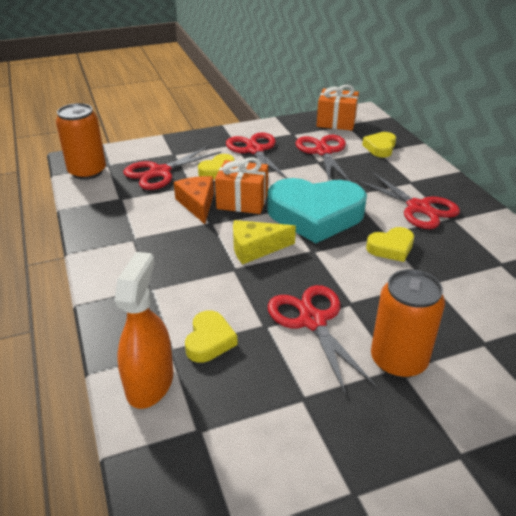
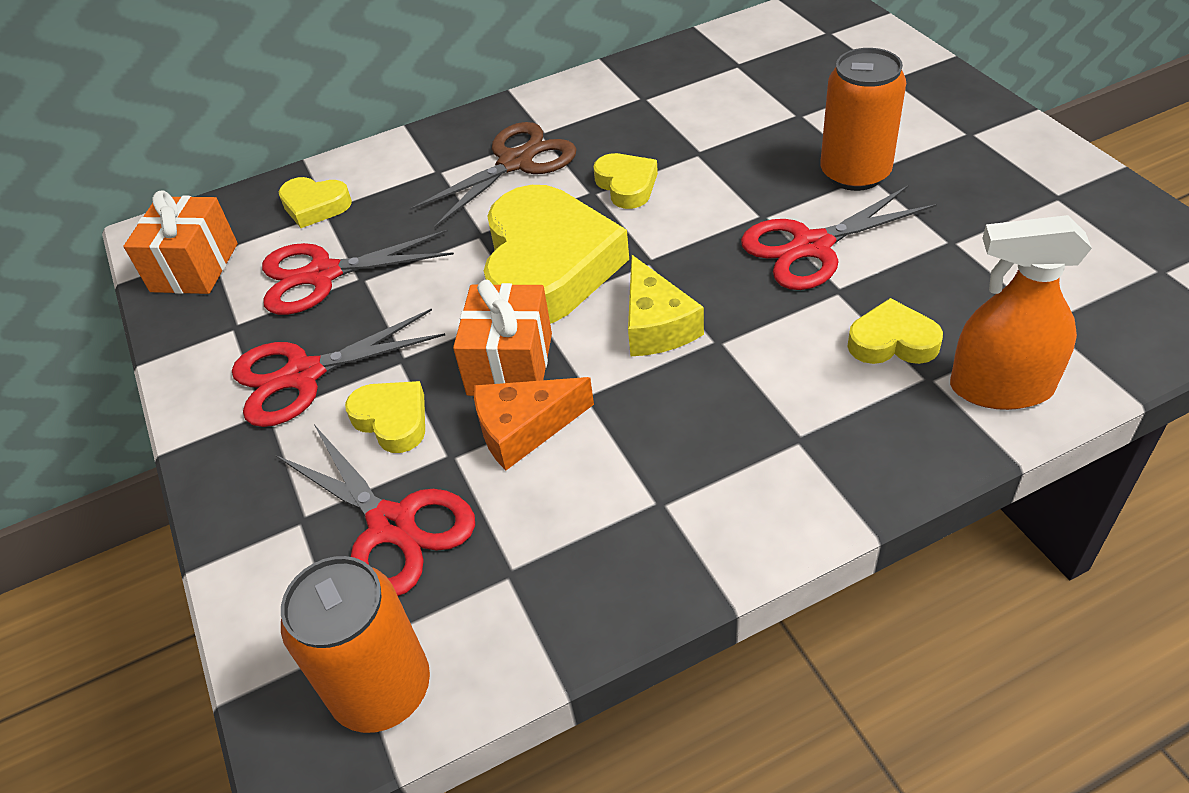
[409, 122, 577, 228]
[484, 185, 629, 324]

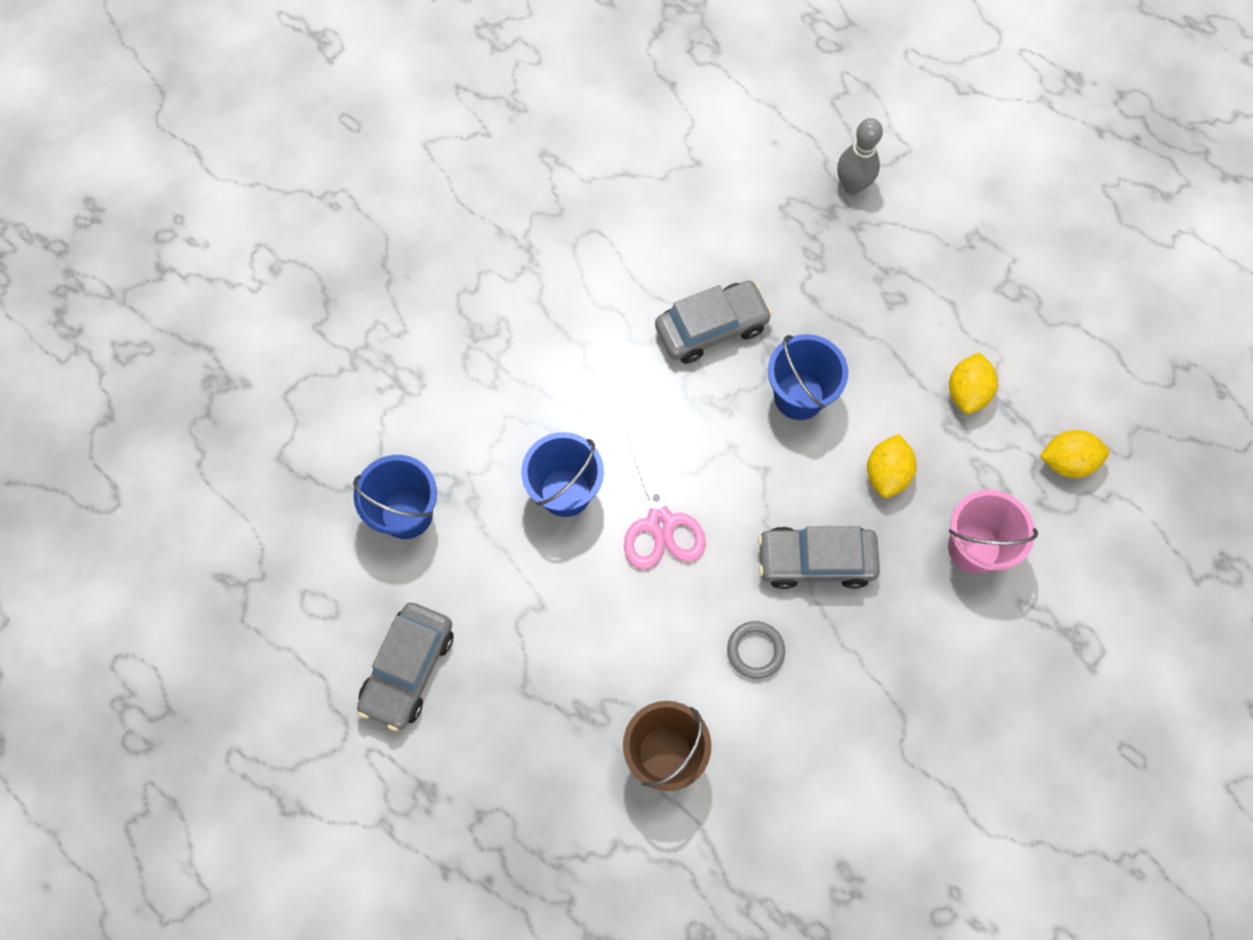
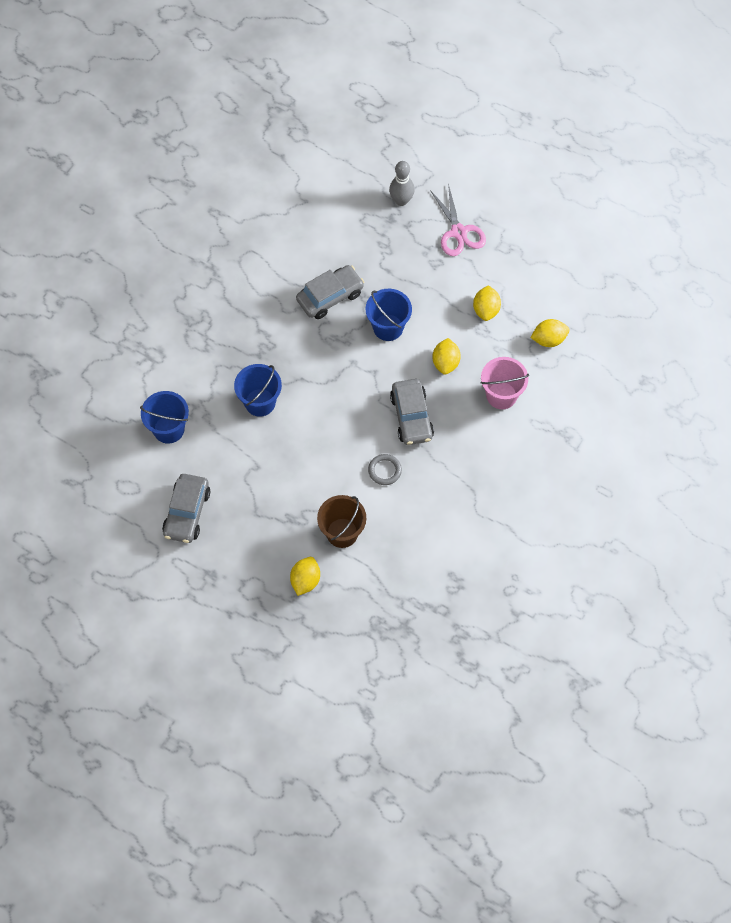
[430, 183, 486, 256]
[390, 379, 434, 445]
[290, 557, 320, 596]

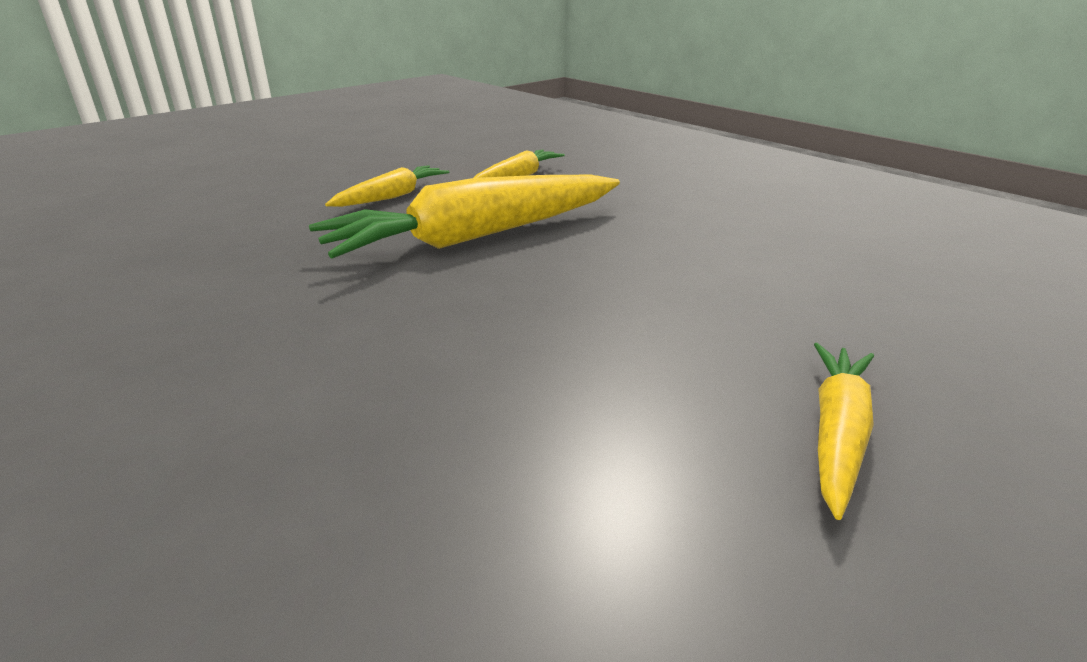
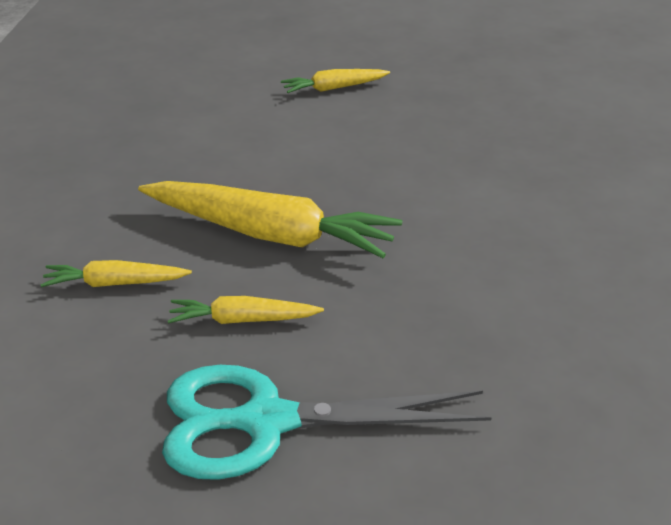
[162, 365, 492, 480]

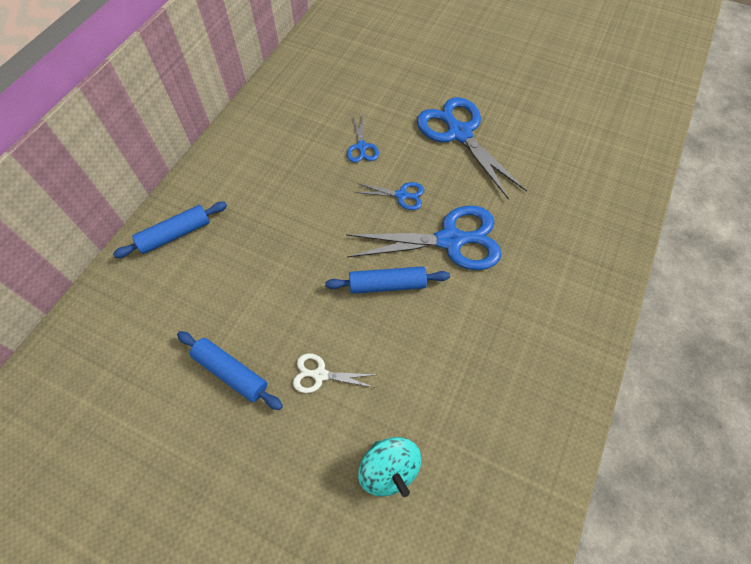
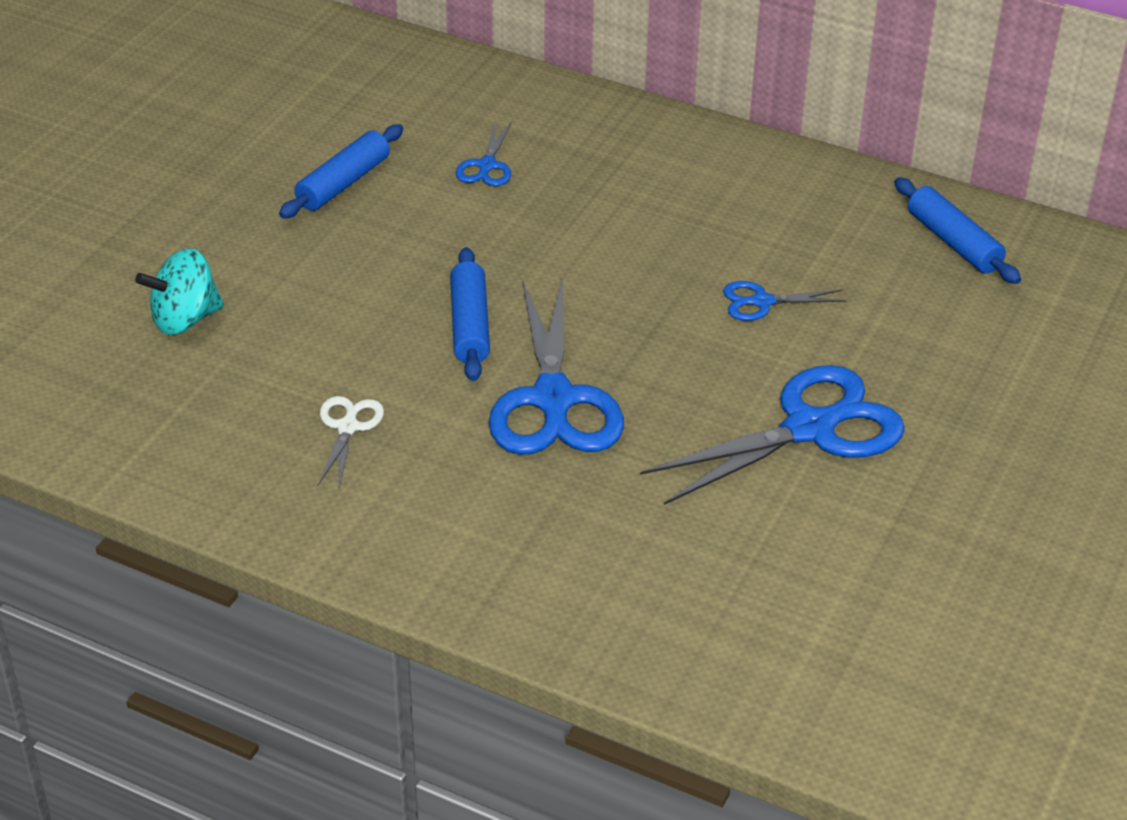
[456, 121, 512, 186]
[894, 177, 1021, 284]
[318, 396, 384, 488]

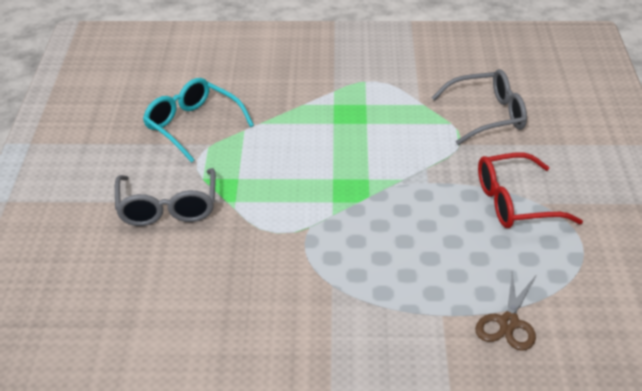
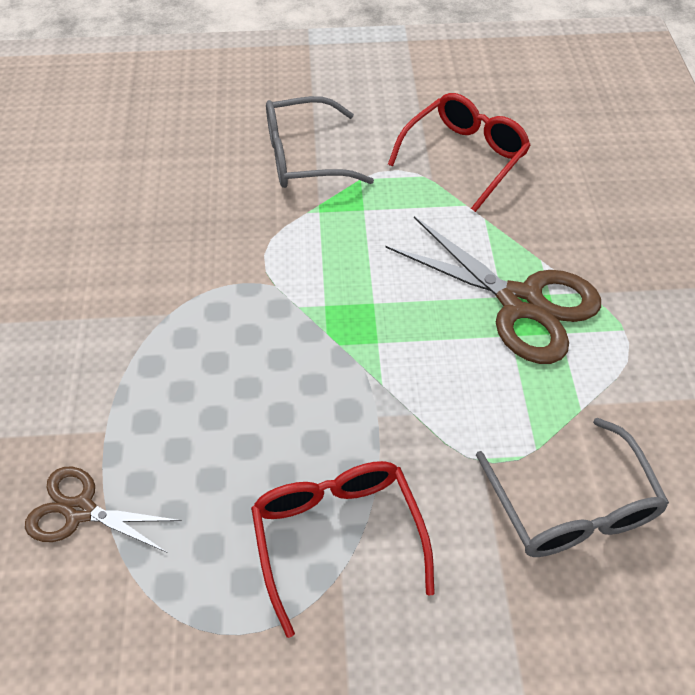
[388, 93, 531, 212]
[385, 216, 601, 364]

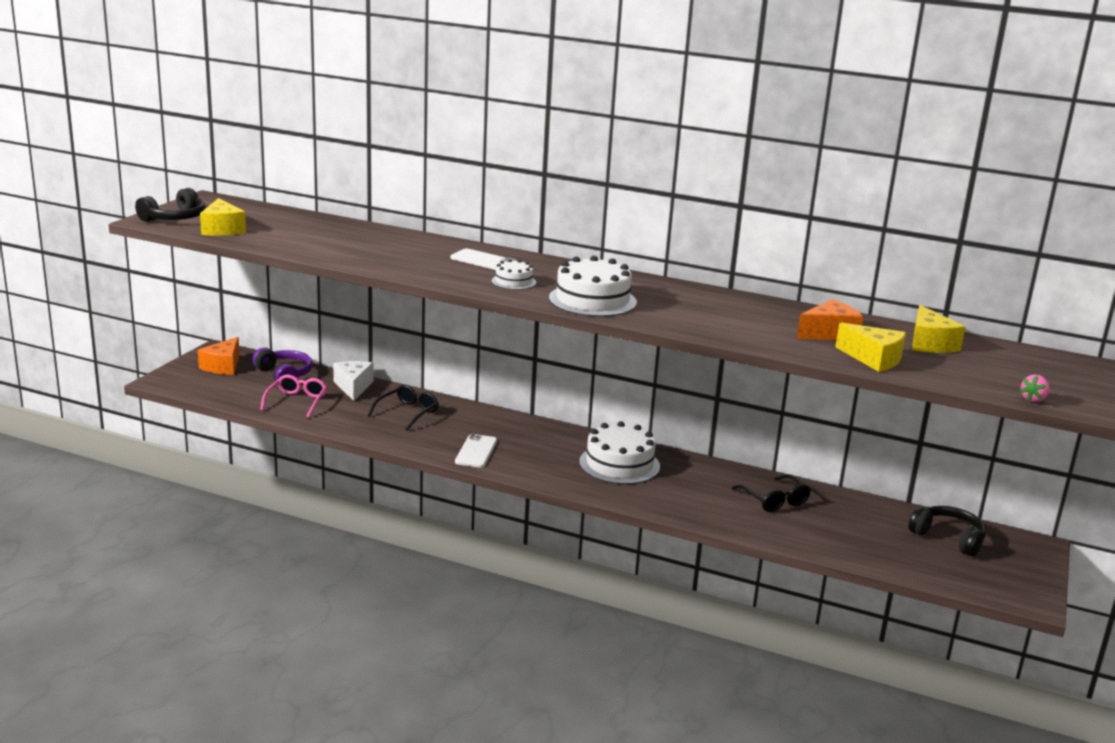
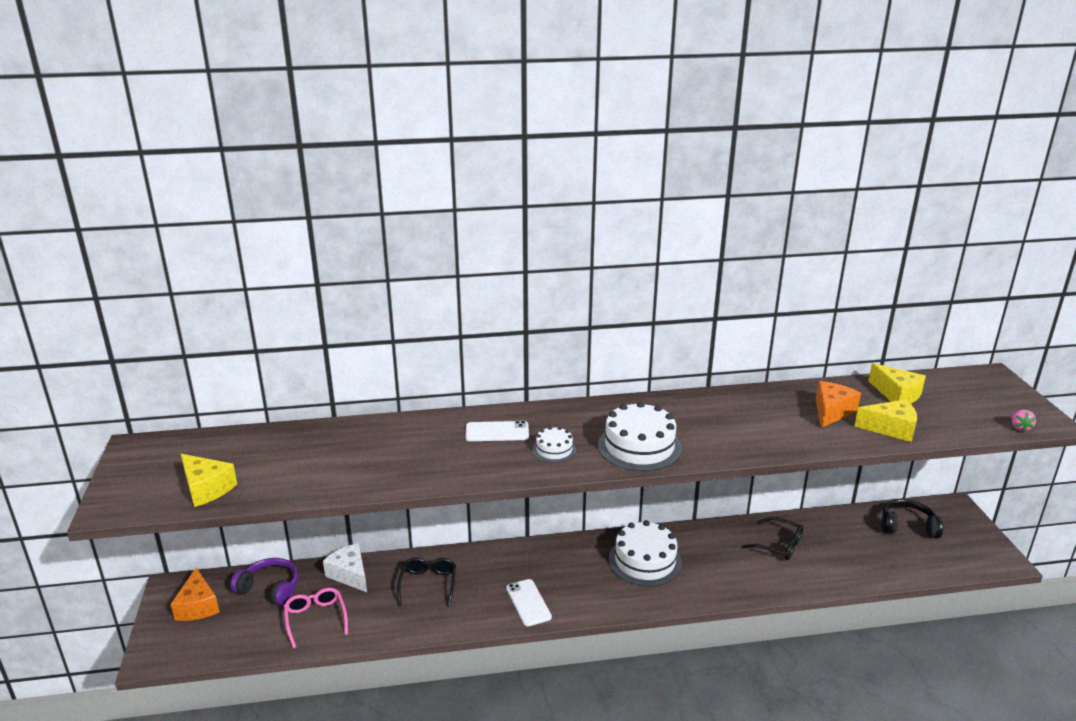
[135, 188, 205, 222] (first image)

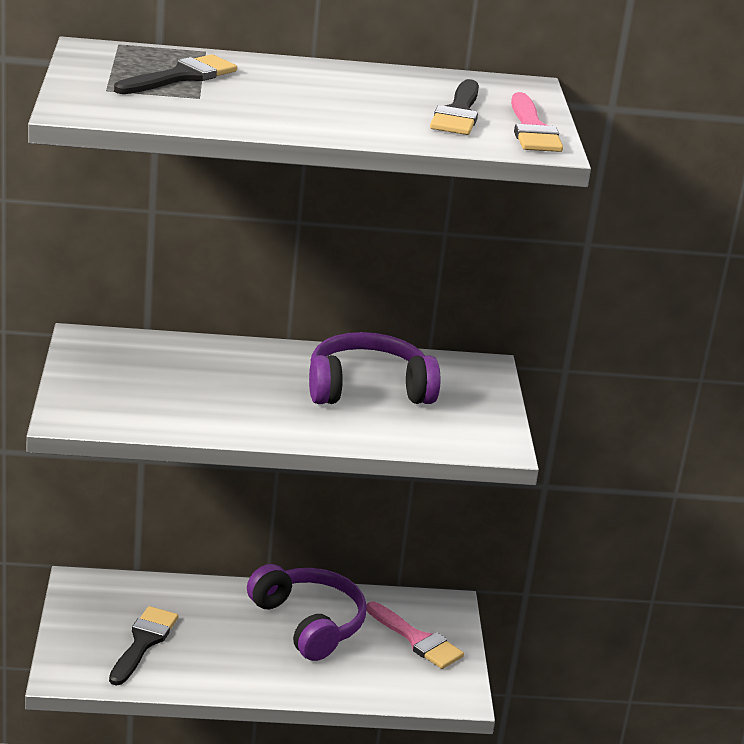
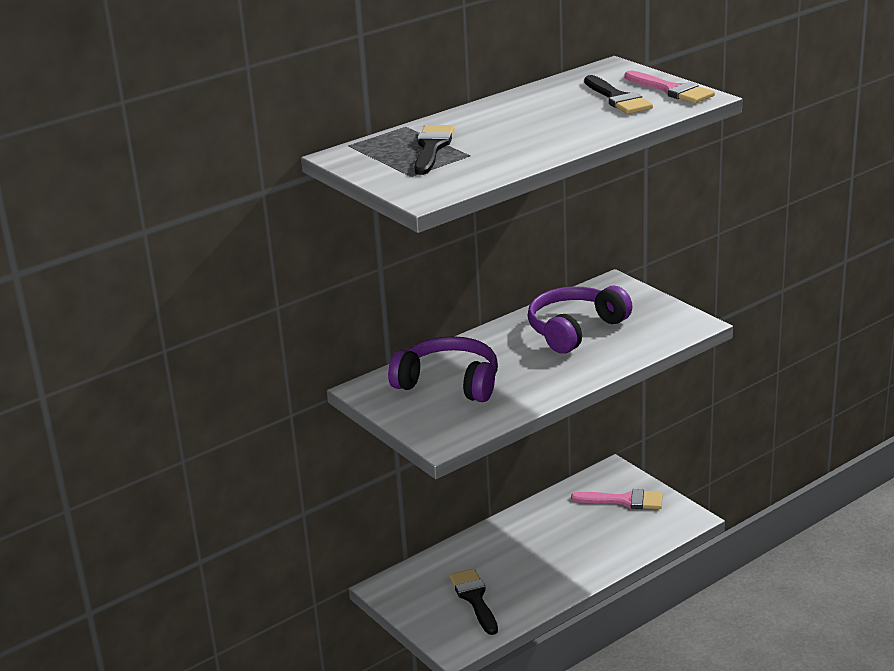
[388, 336, 498, 402]

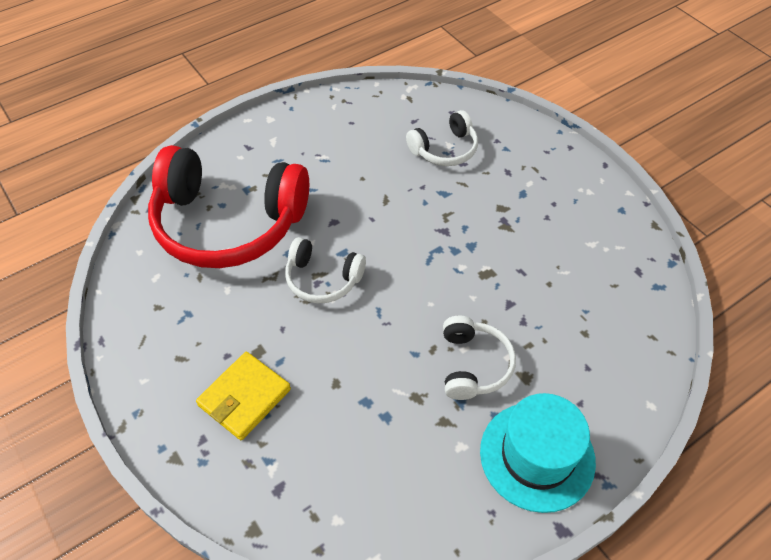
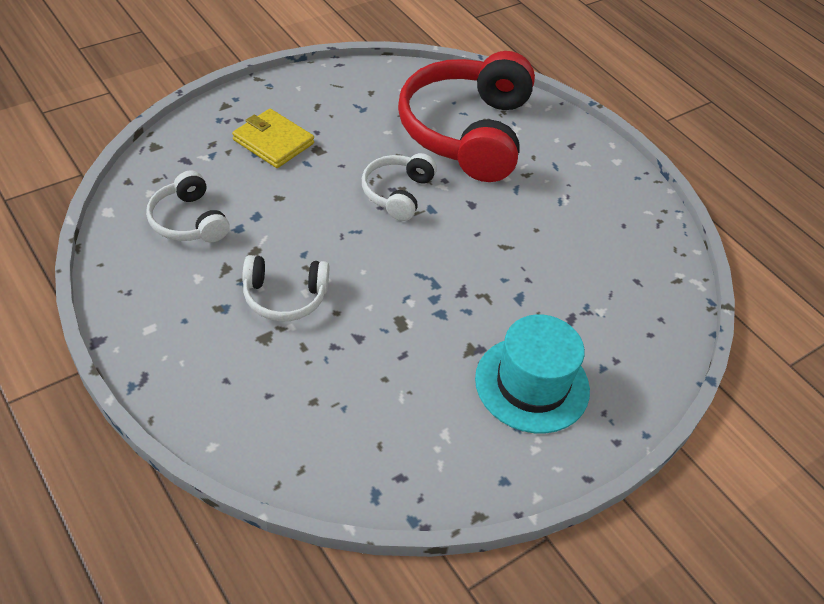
[146, 171, 230, 242]
[475, 314, 590, 433]

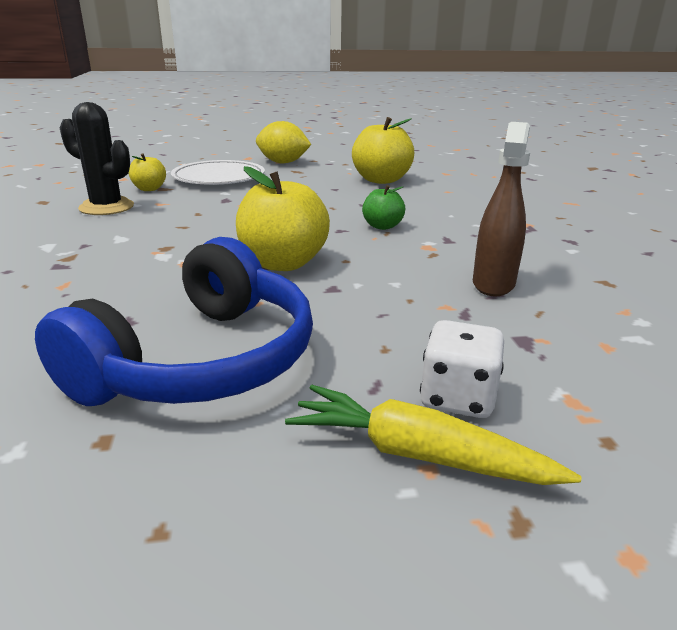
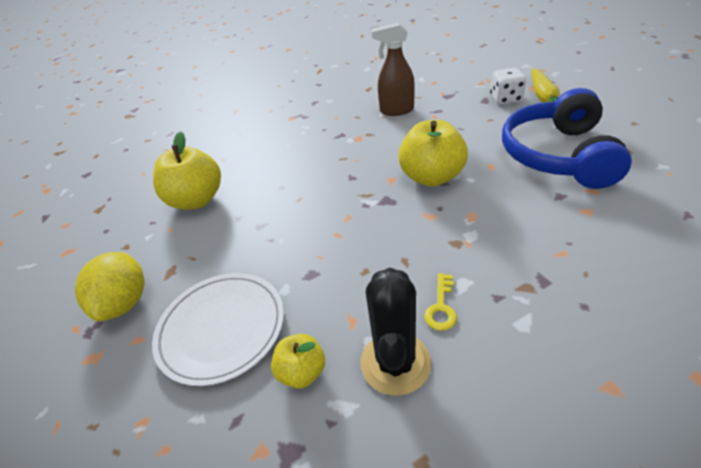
[362, 185, 405, 230] (first image)
[502, 88, 632, 189]
[424, 273, 457, 331]

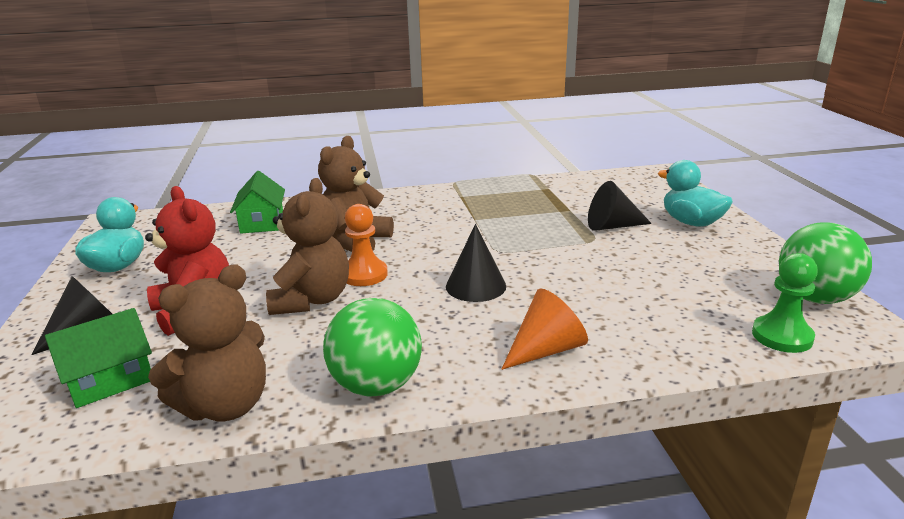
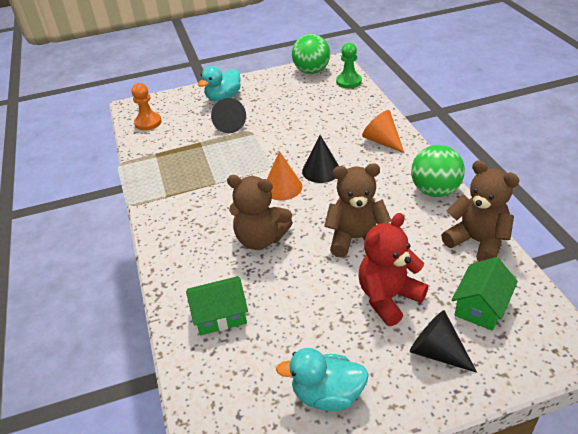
[132, 83, 162, 130]
[452, 257, 518, 331]
[267, 151, 302, 200]

